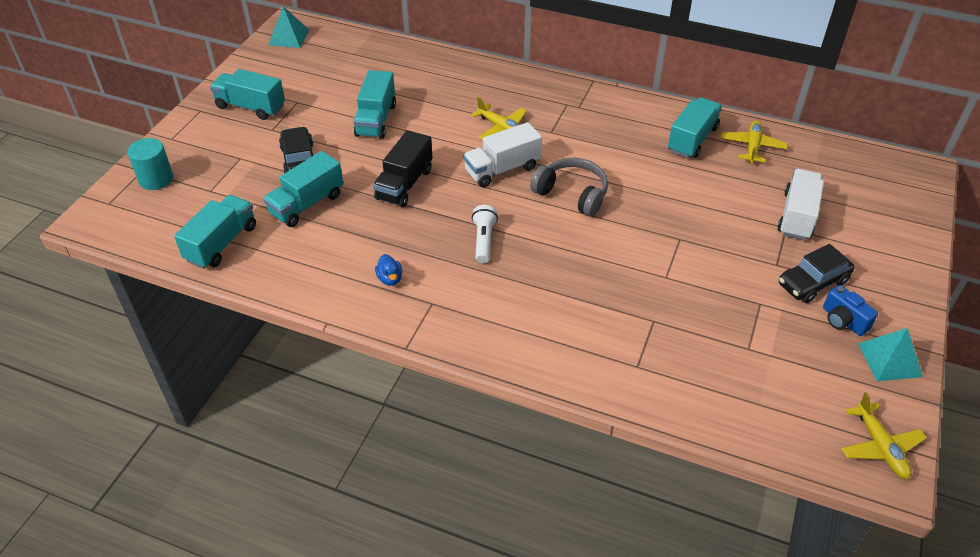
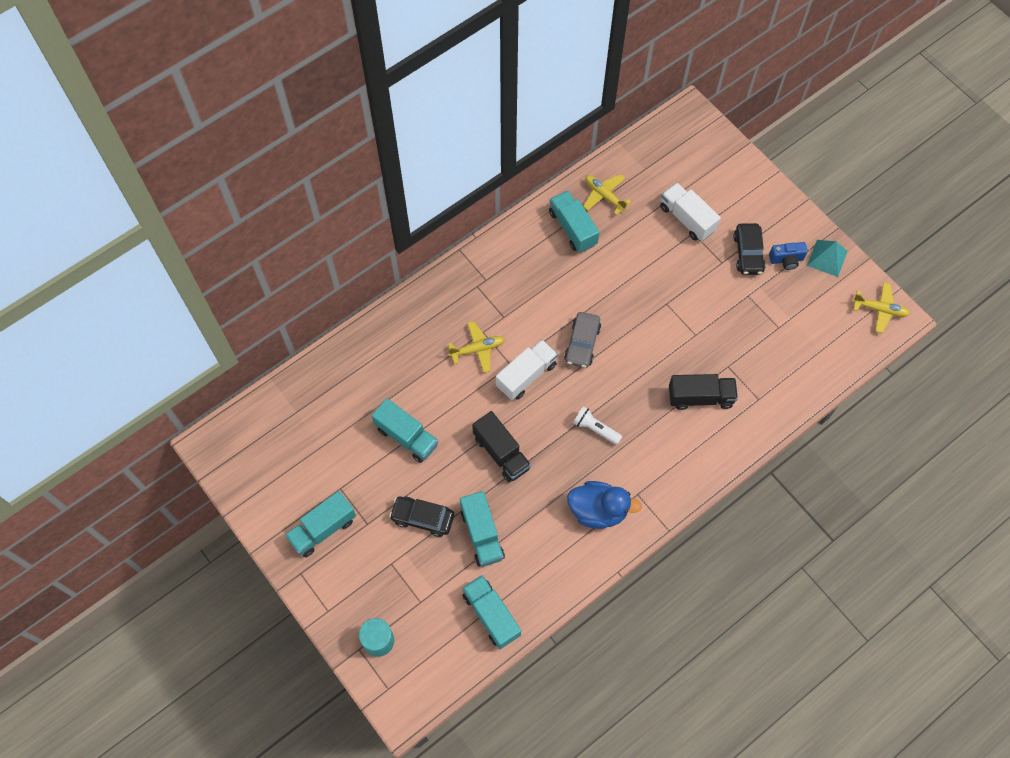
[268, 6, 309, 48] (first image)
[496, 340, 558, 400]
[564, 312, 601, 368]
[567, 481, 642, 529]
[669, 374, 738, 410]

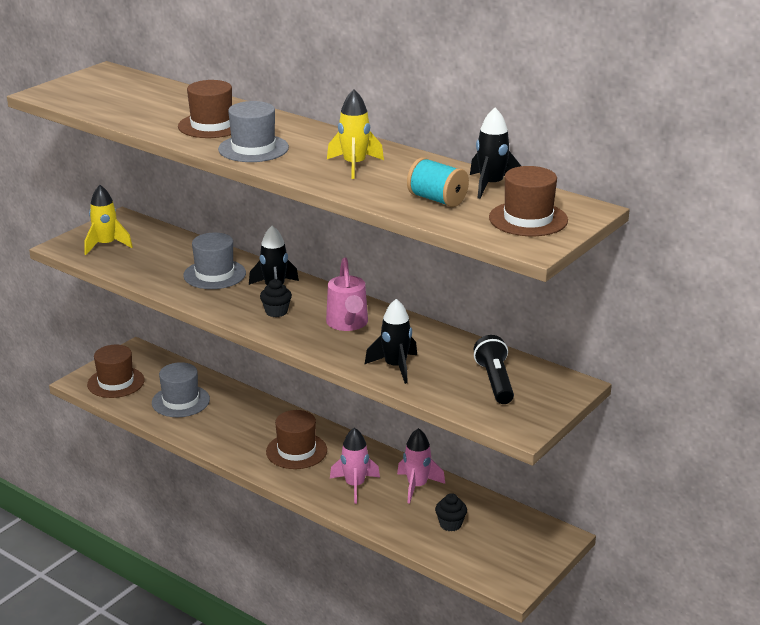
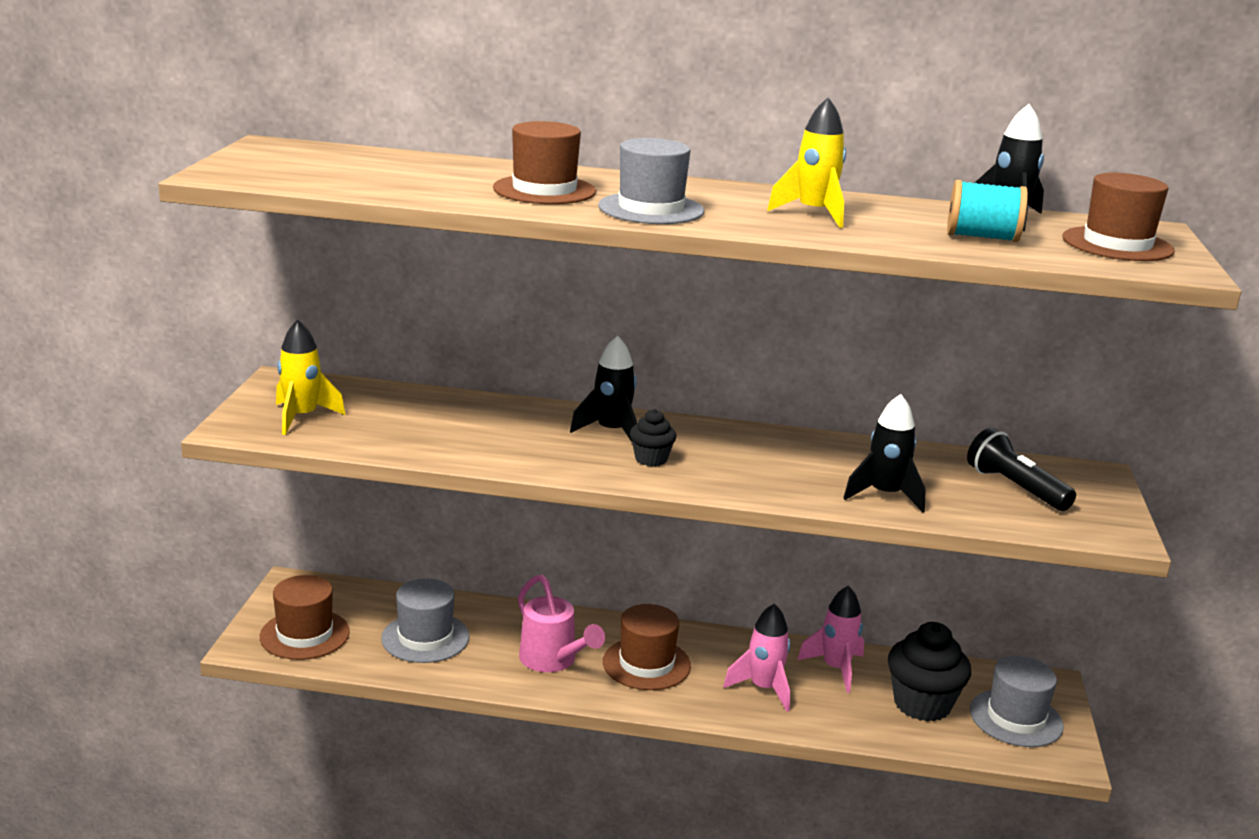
[970, 656, 1064, 747]
[518, 575, 605, 672]
[888, 622, 971, 722]

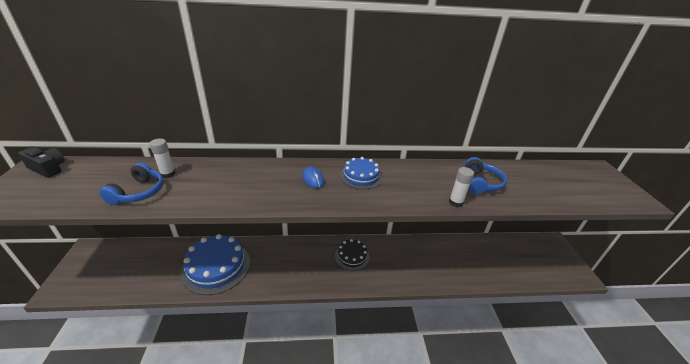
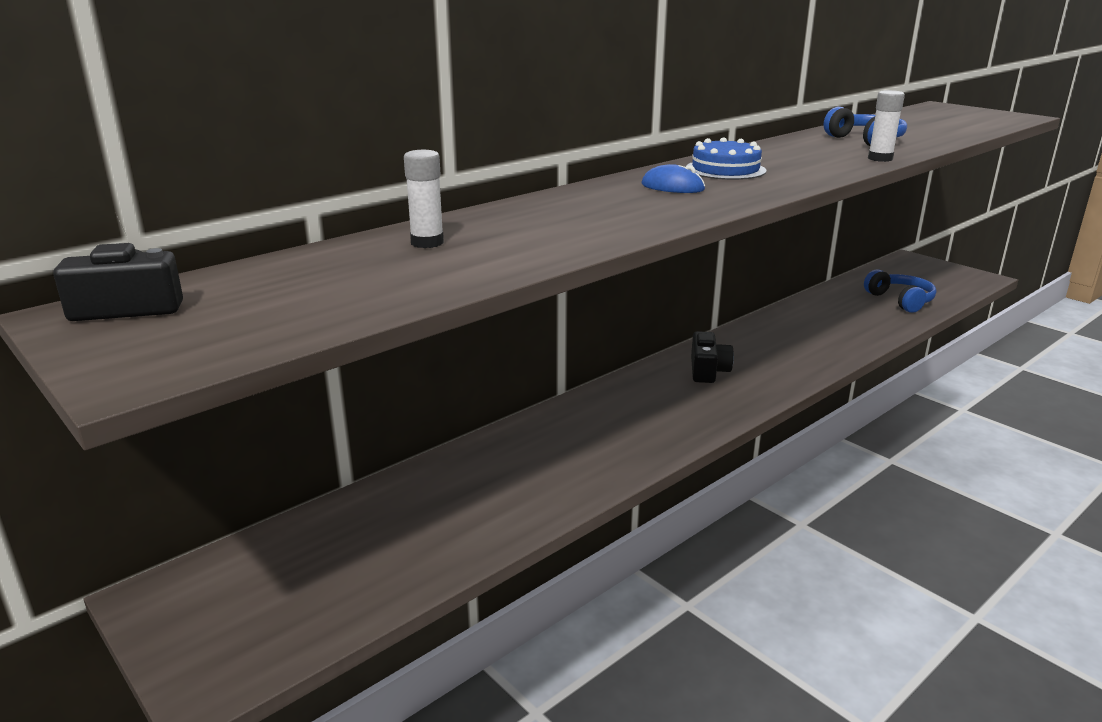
[864, 269, 936, 313]
[181, 234, 250, 295] (first image)
[691, 331, 734, 383]

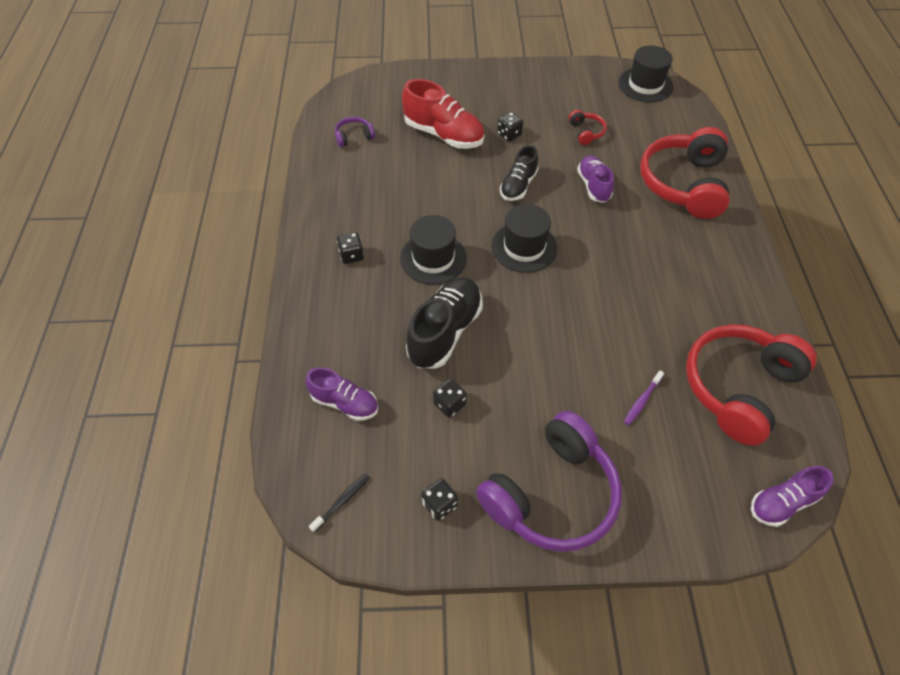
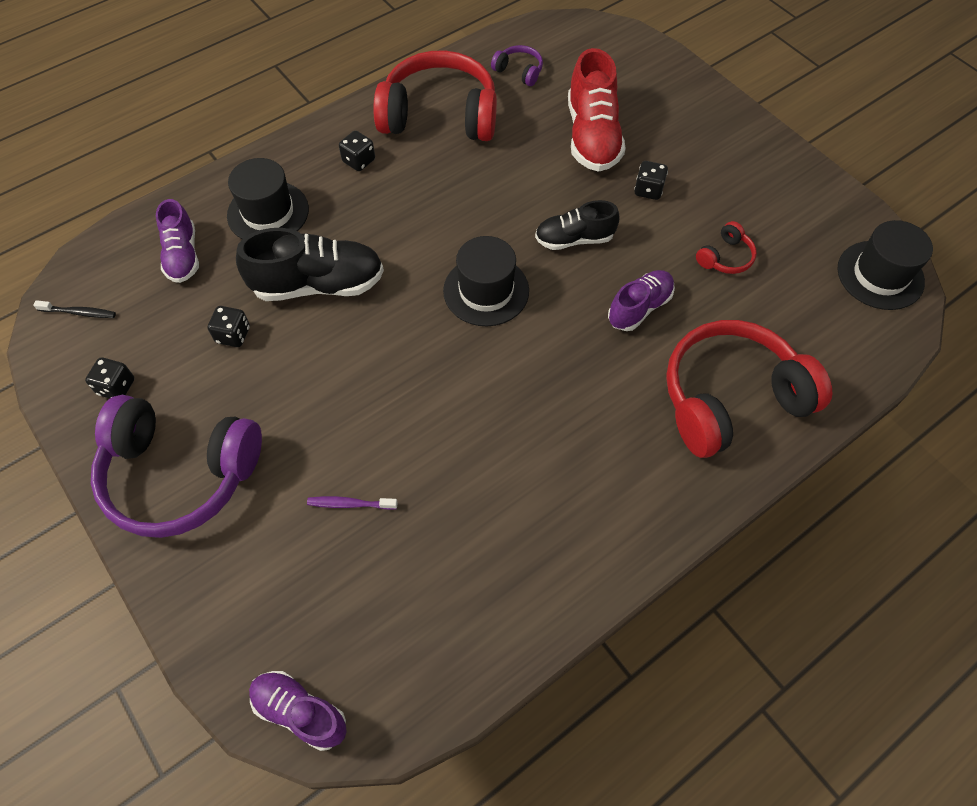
[227, 158, 309, 239]
[373, 51, 497, 141]

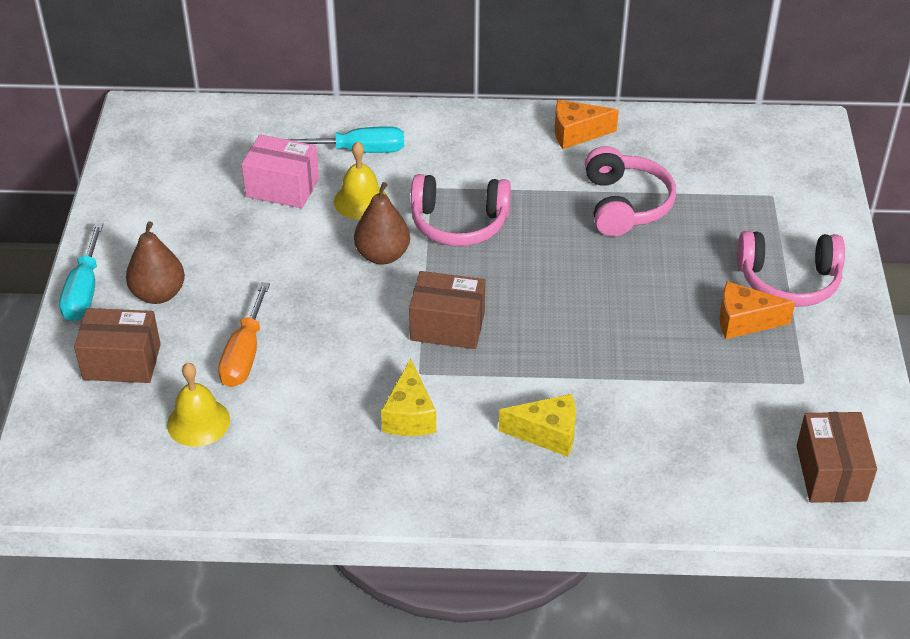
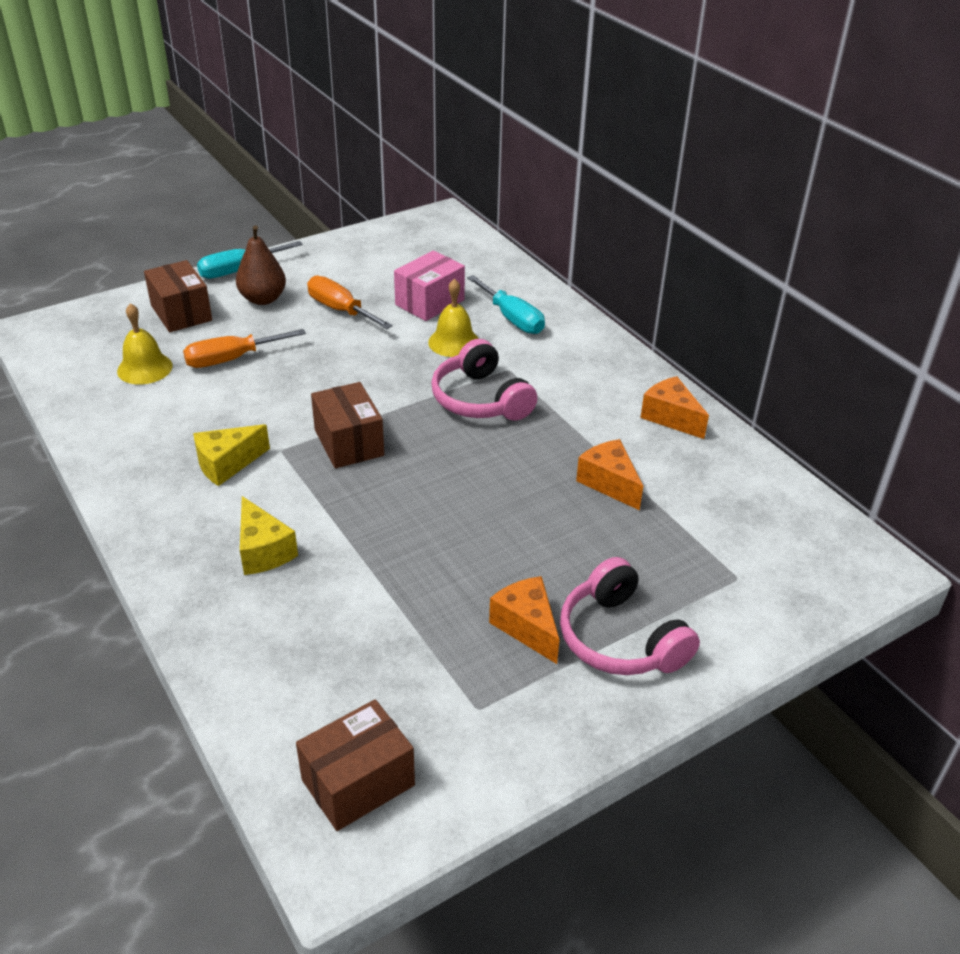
[394, 251, 465, 321]
[576, 439, 643, 510]
[354, 182, 410, 264] (first image)
[307, 276, 393, 329]

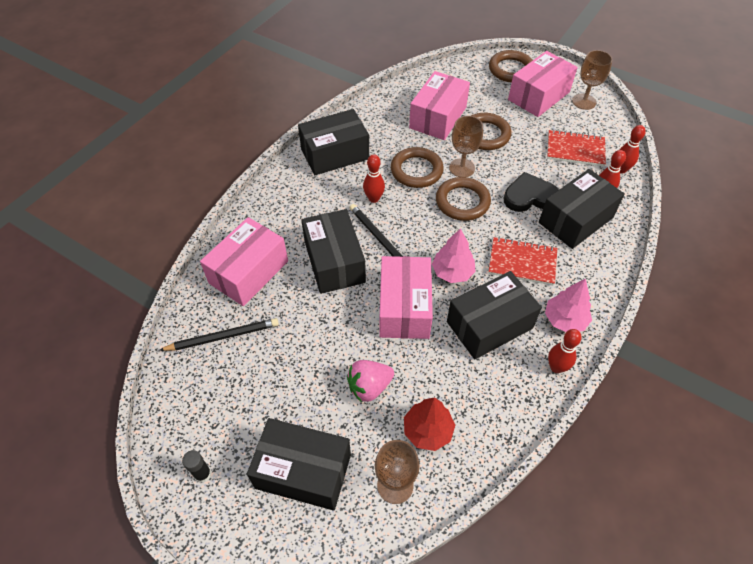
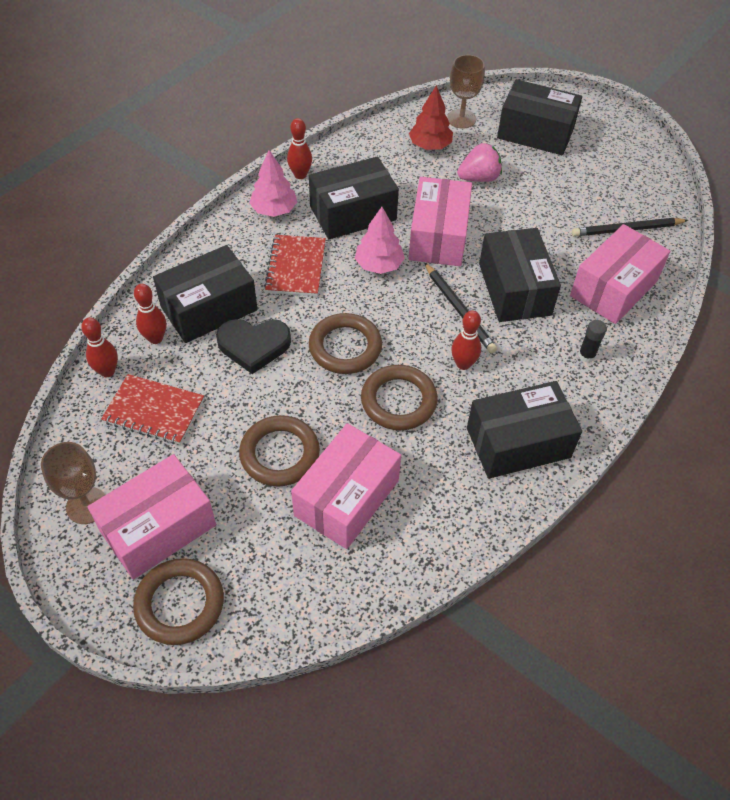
[449, 116, 483, 177] (first image)
[264, 235, 326, 296]
[578, 320, 607, 363]

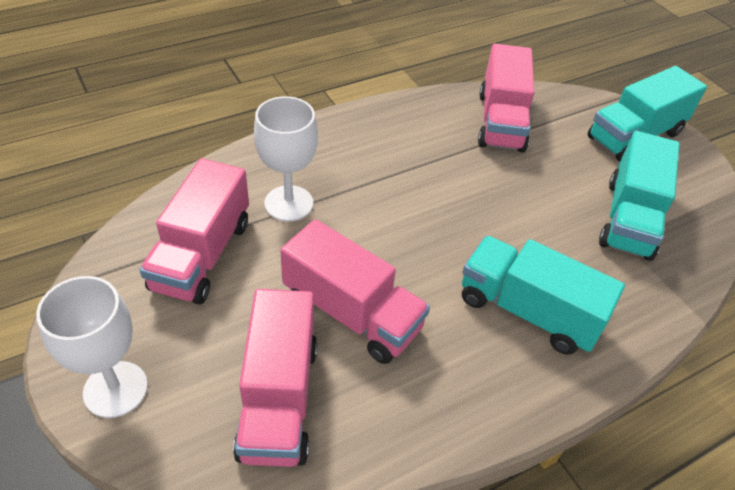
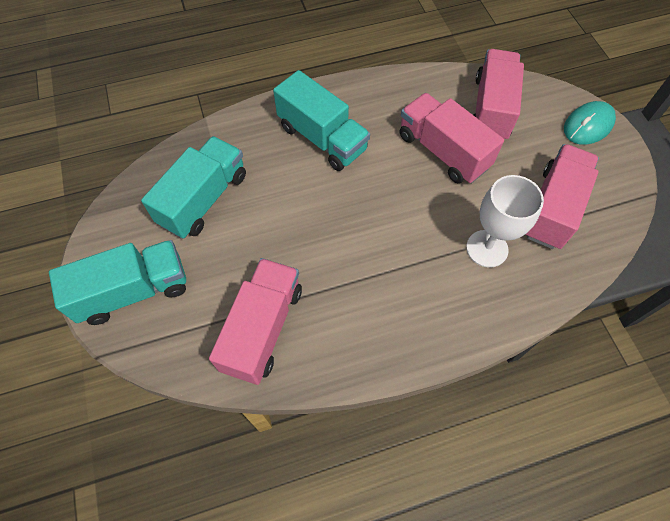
[564, 101, 616, 145]

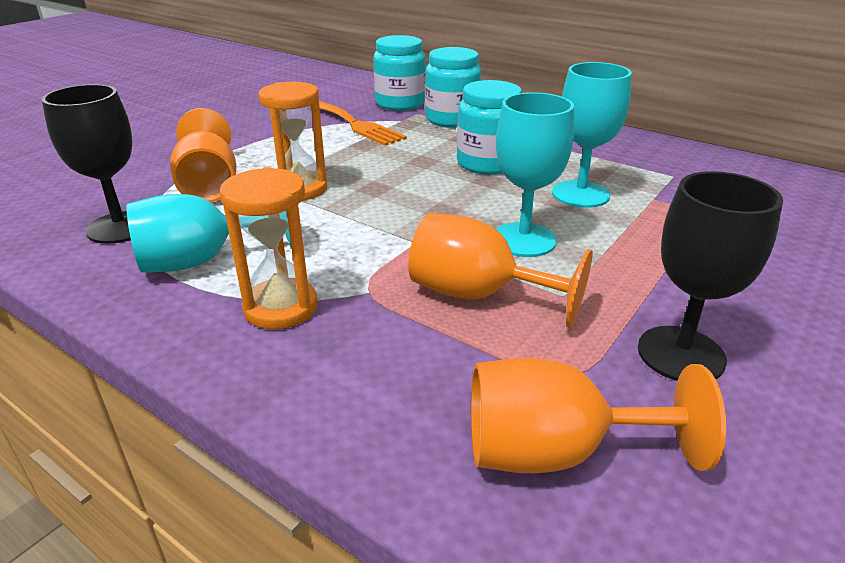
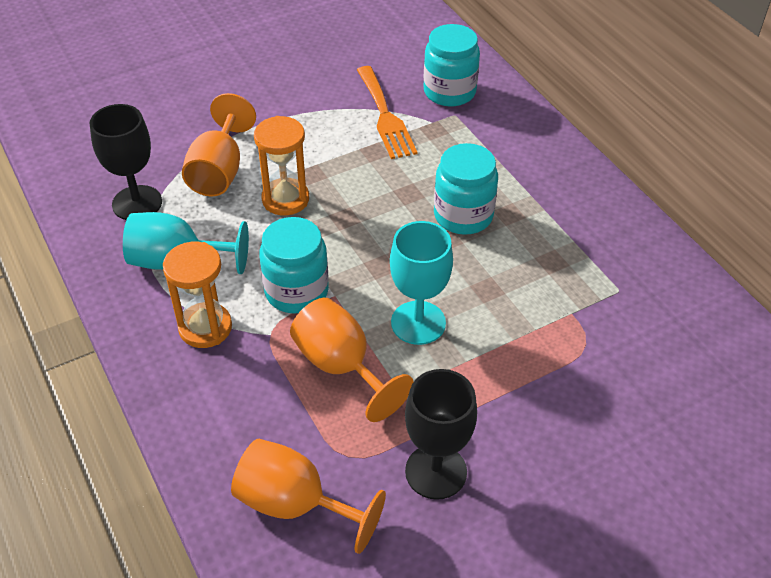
[259, 217, 329, 314]
[552, 62, 632, 208] (first image)

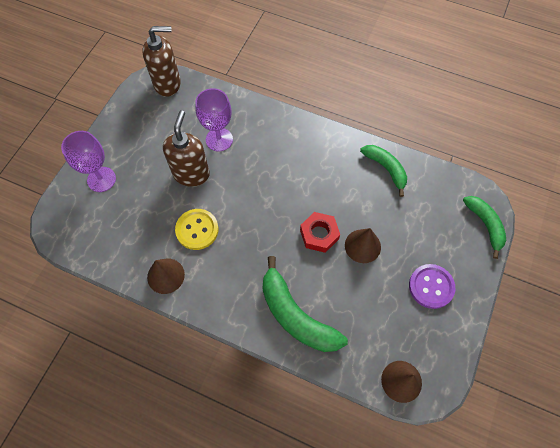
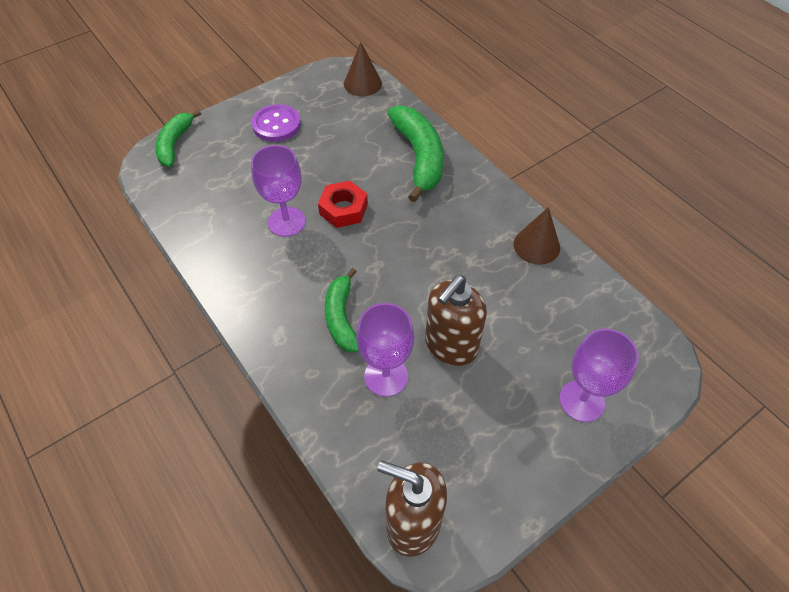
[325, 268, 359, 352]
[175, 209, 219, 250] (first image)
[345, 228, 381, 263] (first image)
[251, 145, 306, 237]

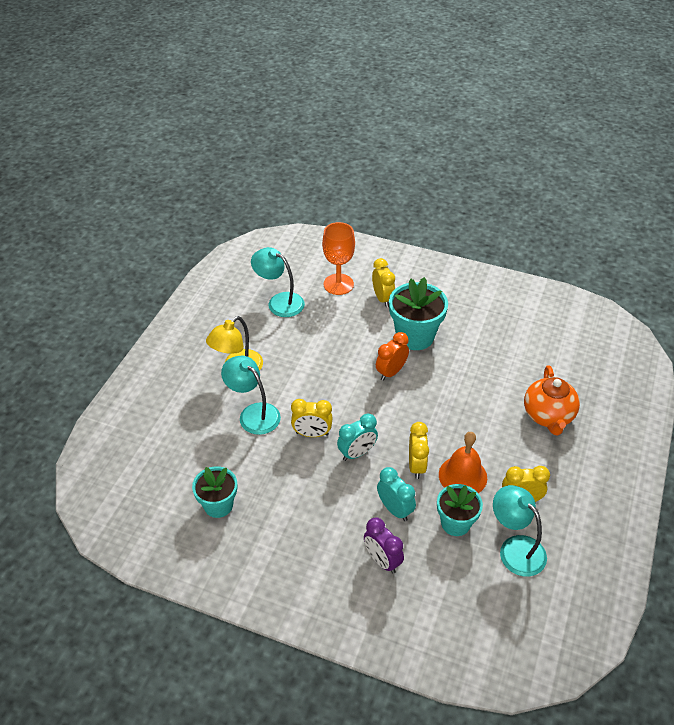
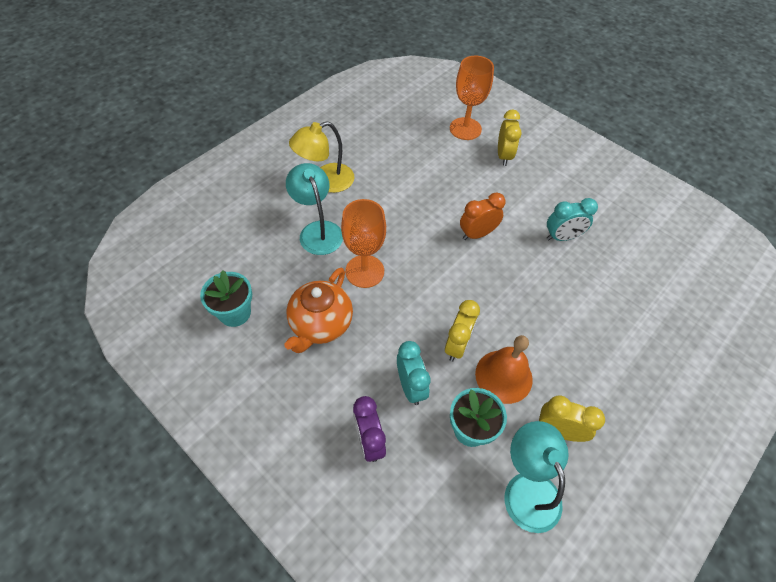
[251, 247, 305, 317] (first image)
[389, 277, 448, 350] (first image)
[284, 268, 353, 353]
[341, 199, 386, 288]
[547, 198, 598, 241]

